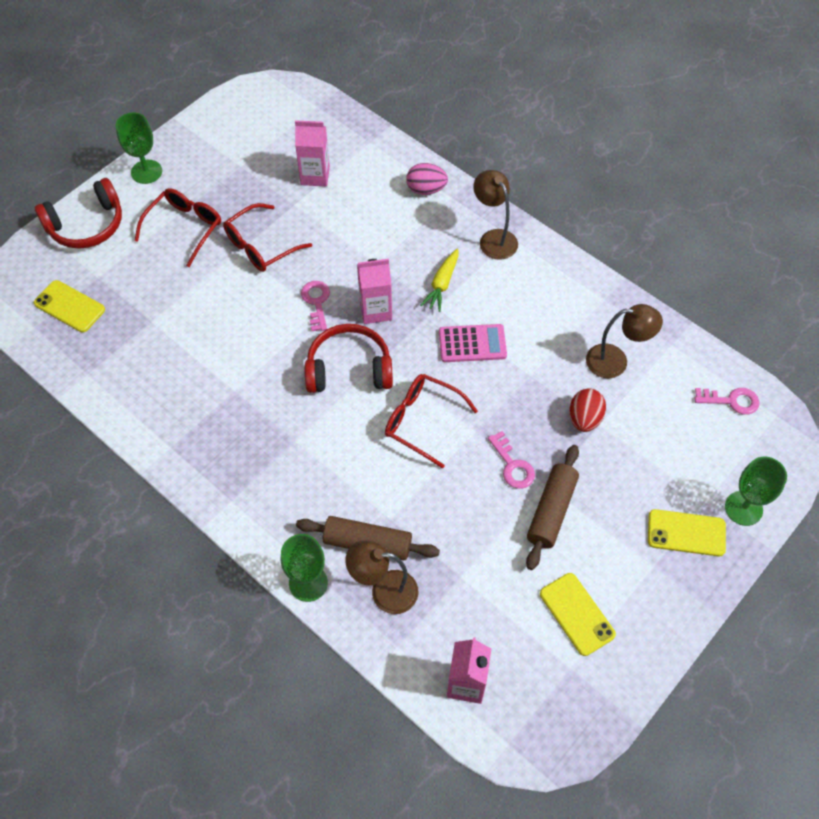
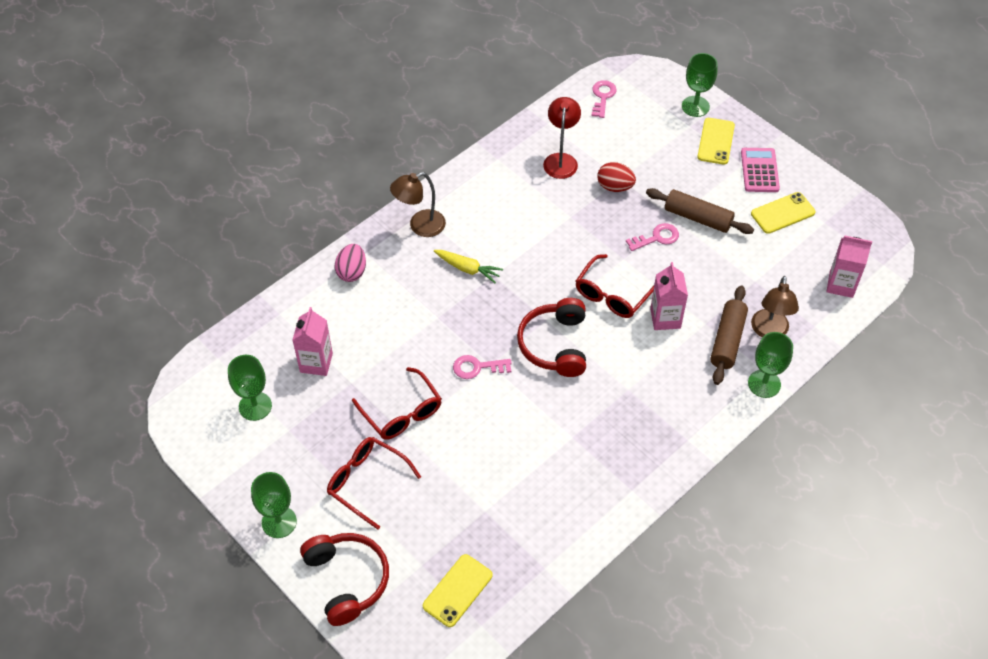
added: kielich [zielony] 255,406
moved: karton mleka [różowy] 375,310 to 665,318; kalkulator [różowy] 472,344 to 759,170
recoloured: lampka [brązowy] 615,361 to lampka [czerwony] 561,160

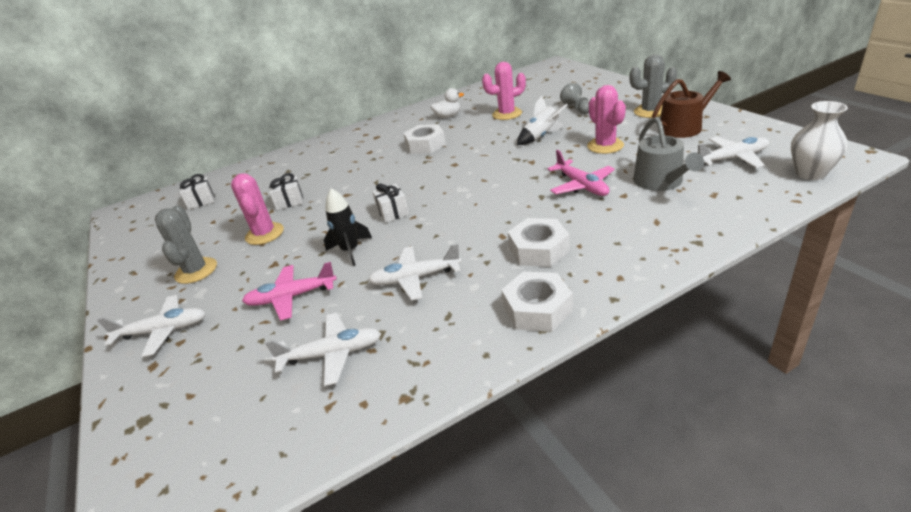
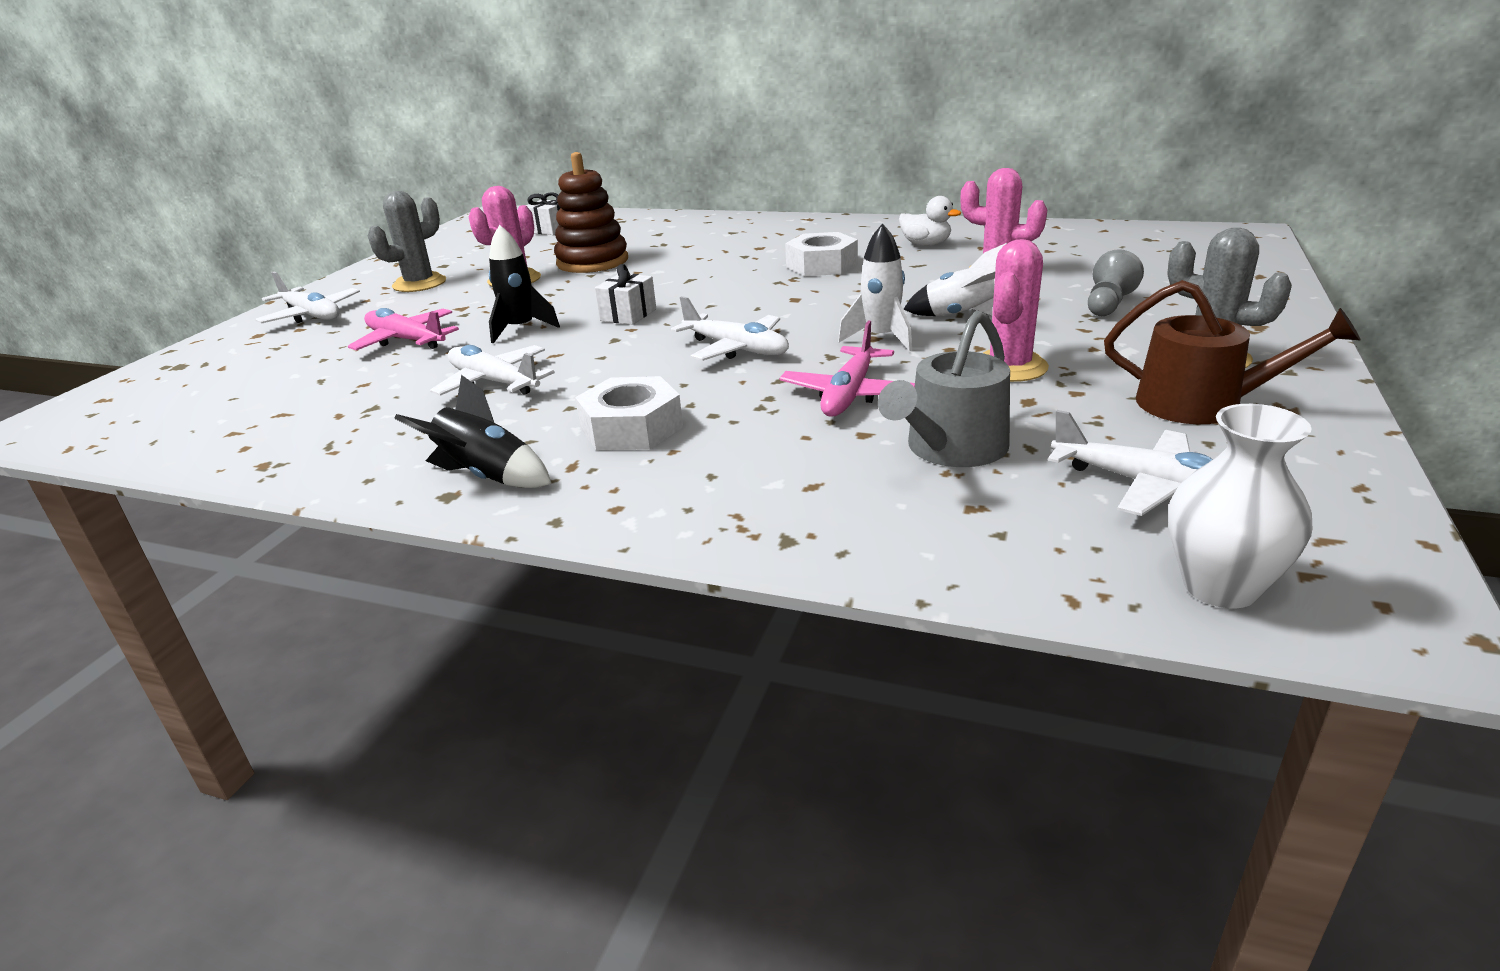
added: rakieta [biały] 881,338
moved: samolot [biały] 332,354 to 736,348
replaced: prezent [biały] 289,201 to zabawka nakładanka [brązowy] 592,262; nakrętka [biały] 537,309 to rakieta [czarny] 486,476

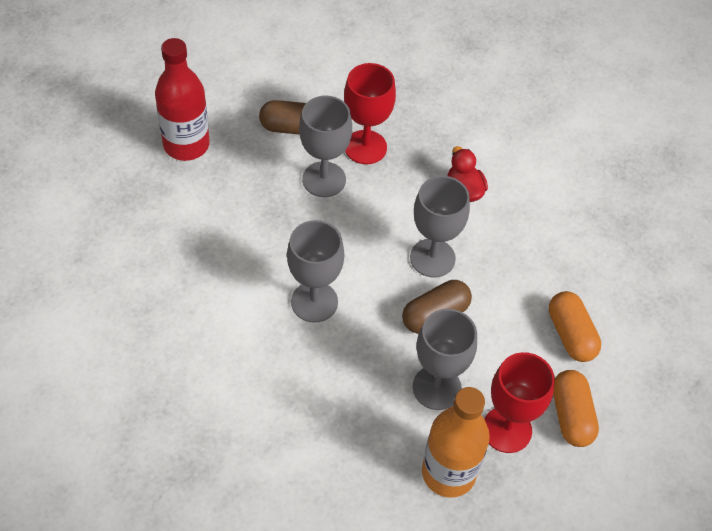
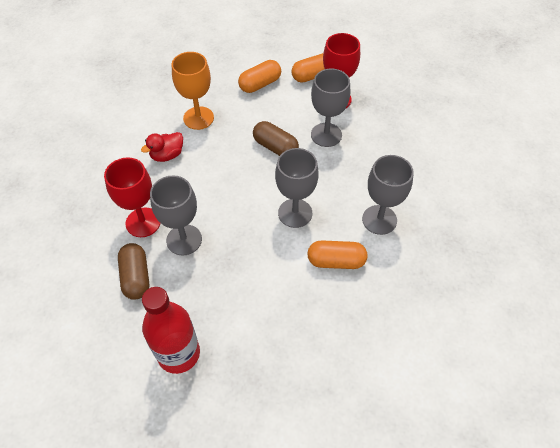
removed: butelka [pomarańczowy] 448,473
added: kielich [pomarańczowy] 198,118; kapsułka [pomarańczowy] 336,261
moved: kielich [szary] 432,258 to 379,220

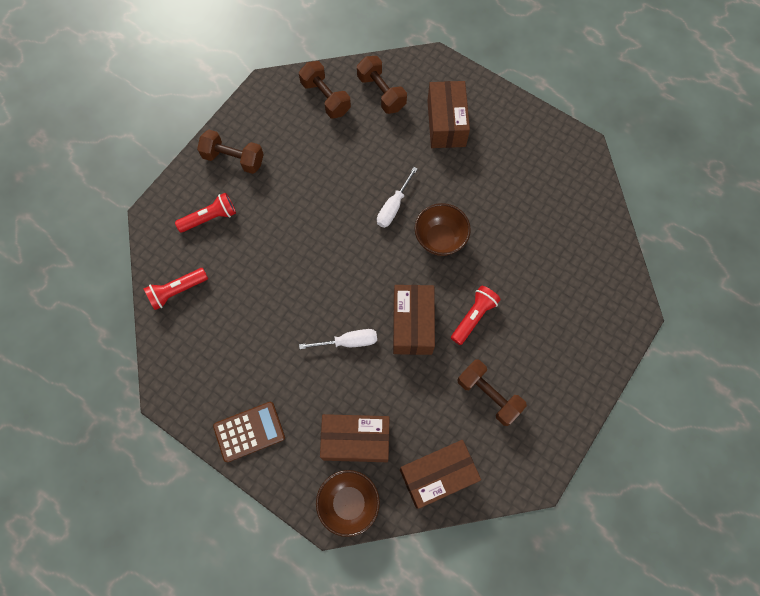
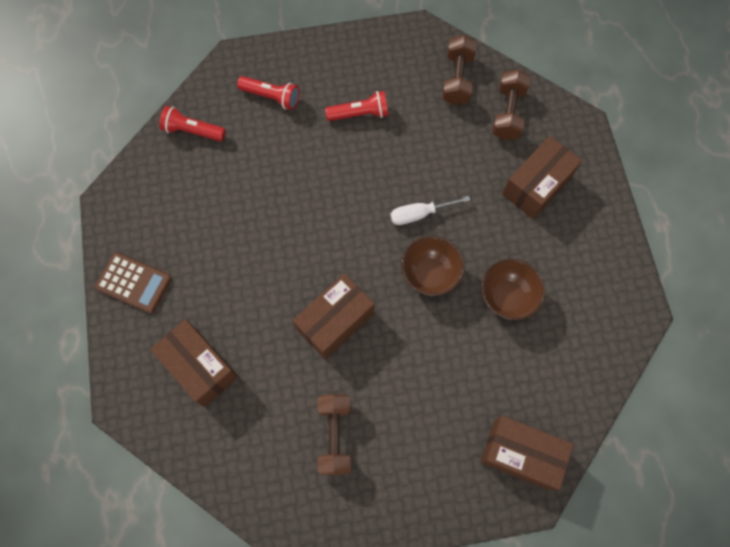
removed: hantel [brązowy] 233,159; śrubokręt [biały] 348,342
moved: latarka [czerwony] 473,317 to 360,114; pudełko [brązowy] 437,475 to 521,454; miska [brązowy] 349,503 to 507,297

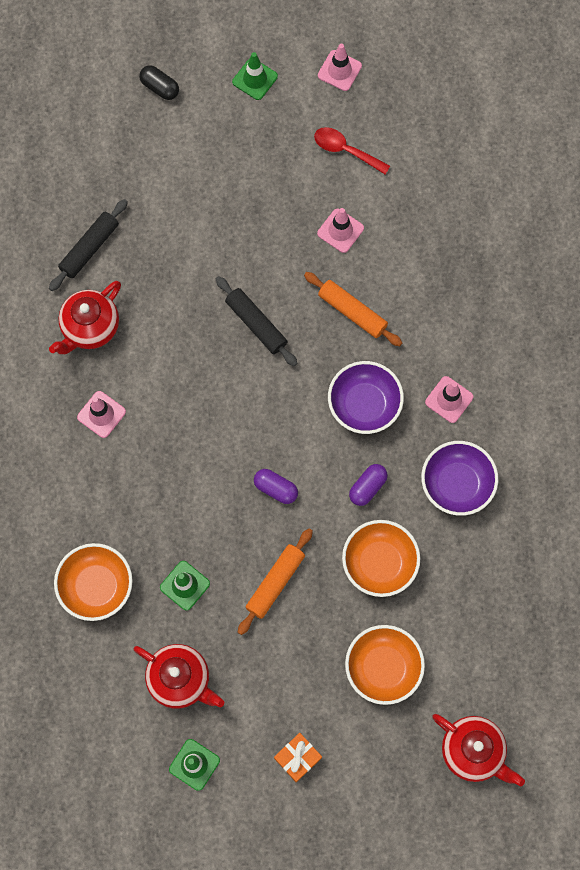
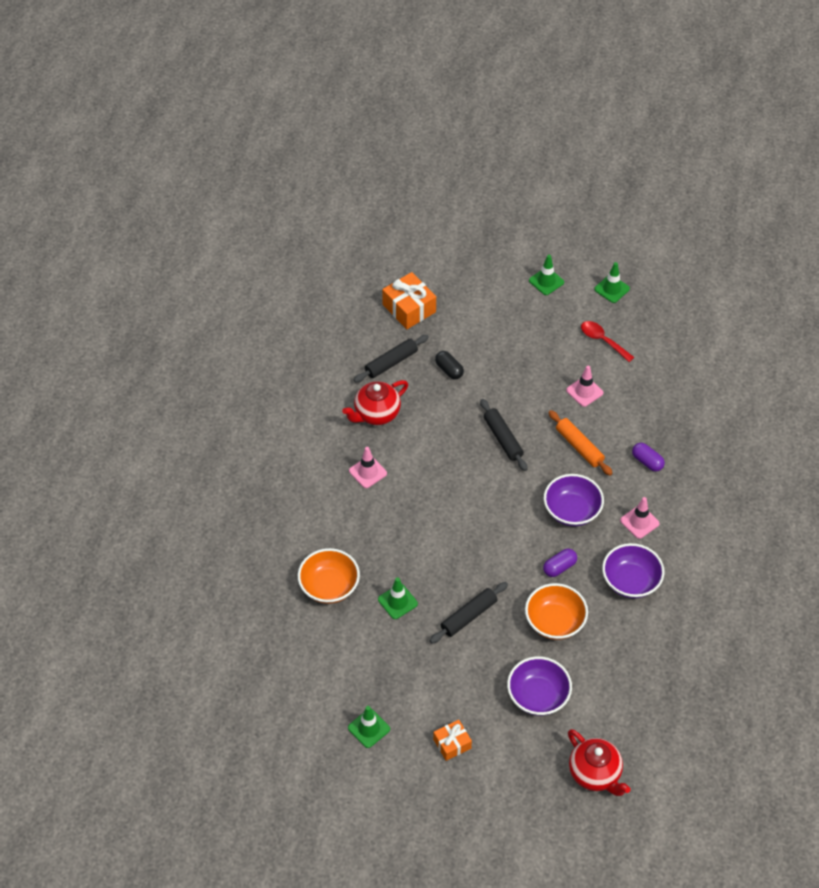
removed: imbryk [czerwony] 180,679
added: prezent [pomarańczowy] 409,308
moved: kapsułka [czarny] 160,87 to 449,370; kapsułka [fioletowy] 276,489 to 647,462
recoloured: pachołek [różowy] 339,70 to pachołek [zielony] 612,289; wałek do ciasta [pomarańczowy] 275,583 to wałek do ciasta [czarny] 468,616; miska [pomarańczowy] 383,668 to miska [fioletowy] 538,696

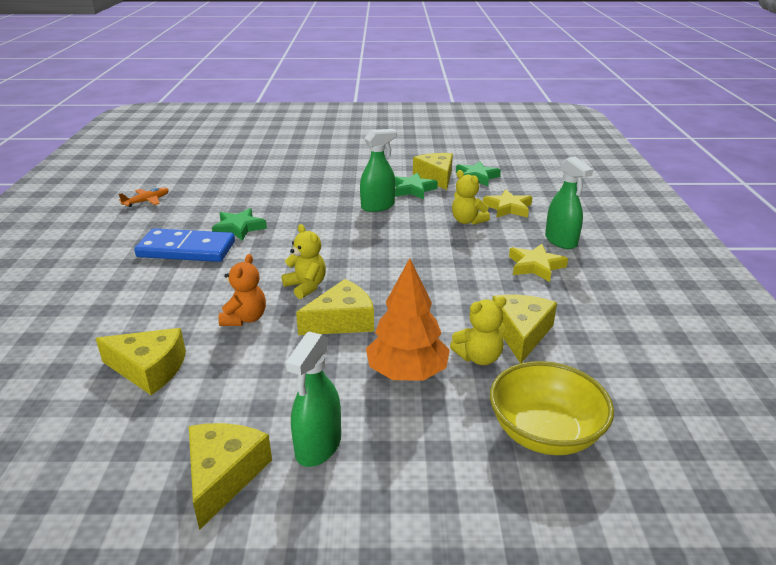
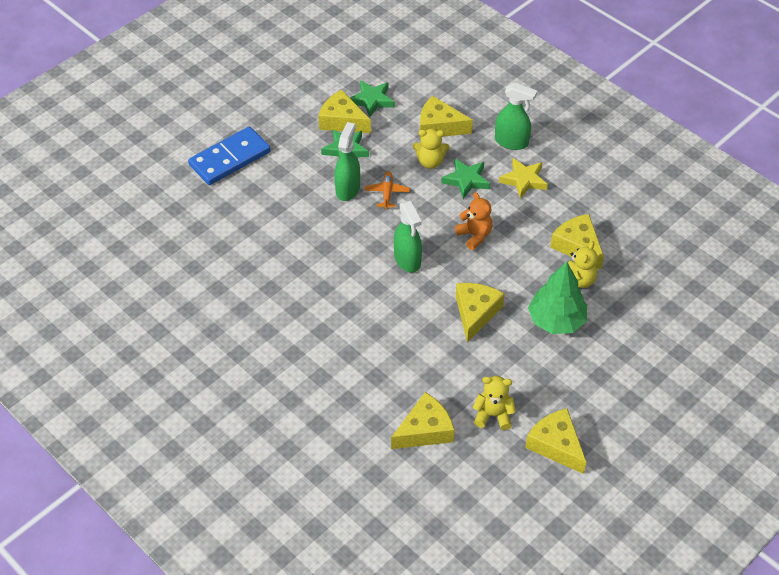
removed: miska [żółty] 545,433
moved: samolot [pomarańczowy] 147,201 to 387,193; gwiazda [zielony] 239,228 to 466,180; miś [żółty] 306,286 to 493,415; kostka domina [niebieski] 186,249 to 230,159; miś [pomarańczowy] 245,319 to 474,235; spryskiwacz [zielony] 318,446 to 407,260
replaced: gwiazda [żółty] 508,208 to ser [żółty] 439,126
recoloured: drzewko [pomarańczowy] 407,372 to drzewko [zielony] 556,320

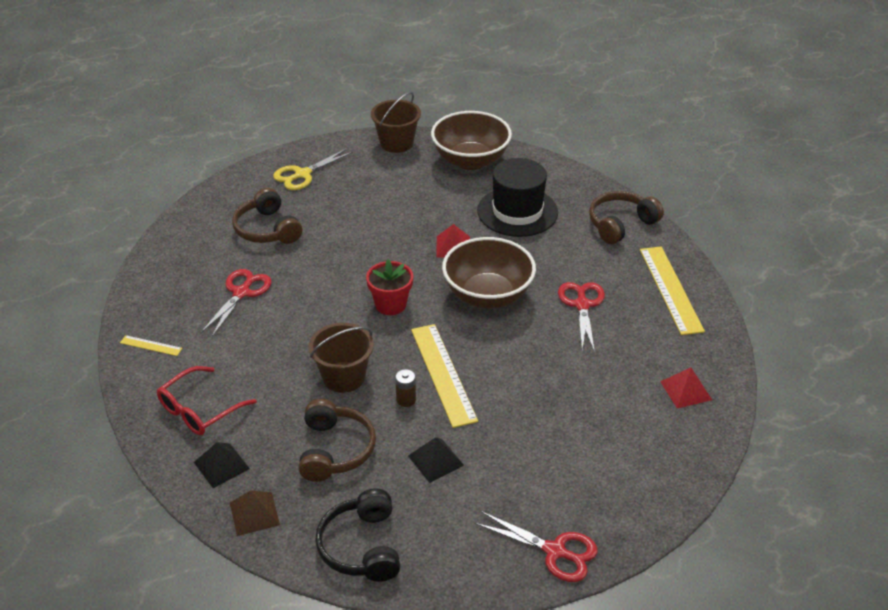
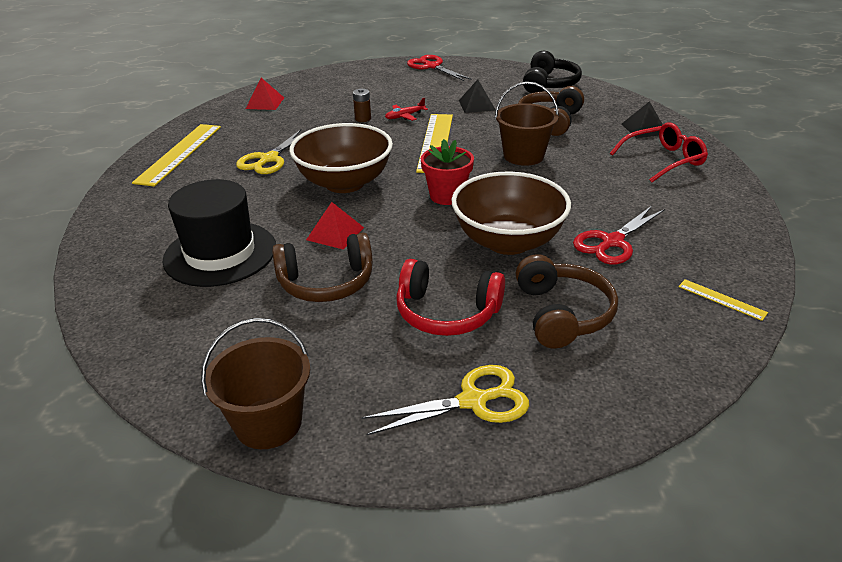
removed: piramida [brązowy] 254,513
added: samolot [czerwony] 405,116; słuchawki [czerwony] 447,312
moved: miska [brązowy] 470,160 to 508,241; słuchawki [brązowy] 621,224 to 326,282; linijka [żółty] 151,345 to 722,299; bateria [brązowy] 406,400 to 363,119
recoloured: nożyczki [czerwony] 582,305 to nożyczki [żółty] 269,159

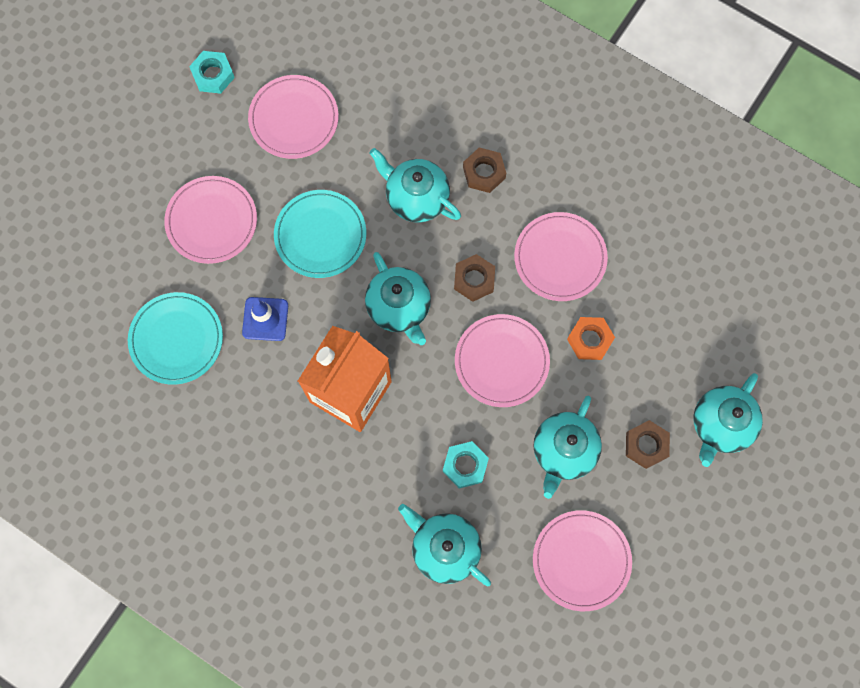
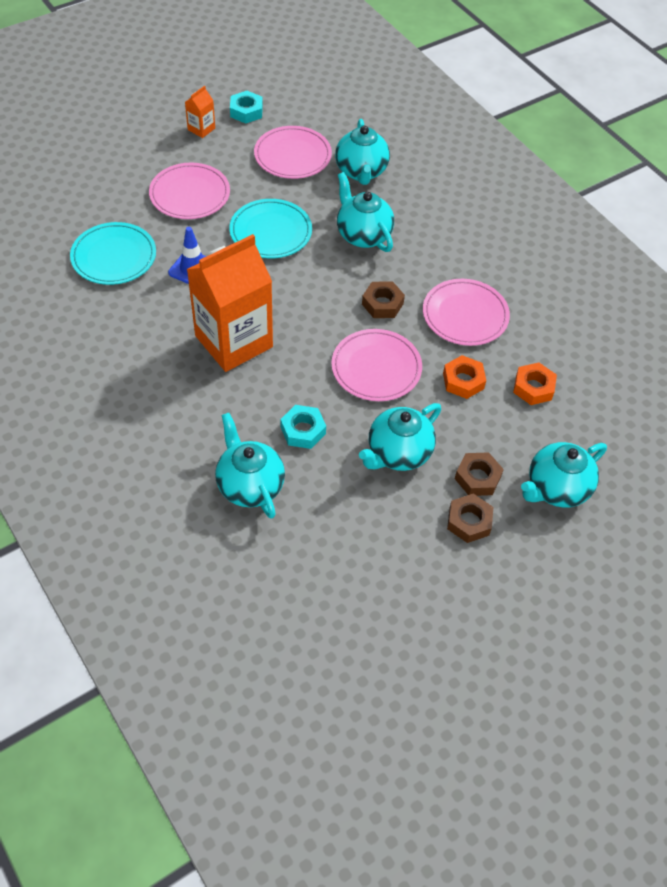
removed: talerz [różowy] 581,560
added: karton mleka [pomarańczowy] 201,129; nakrętka [pomarańczowy] 533,387
moved: nakrętka [brązowy] 484,172 to 469,521; imbryk [turkusowy] 399,307 to 361,172

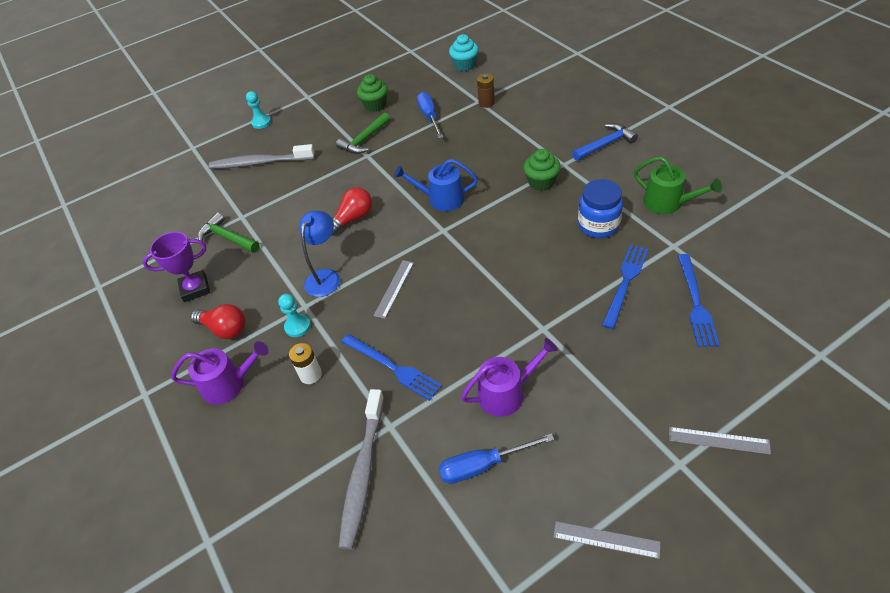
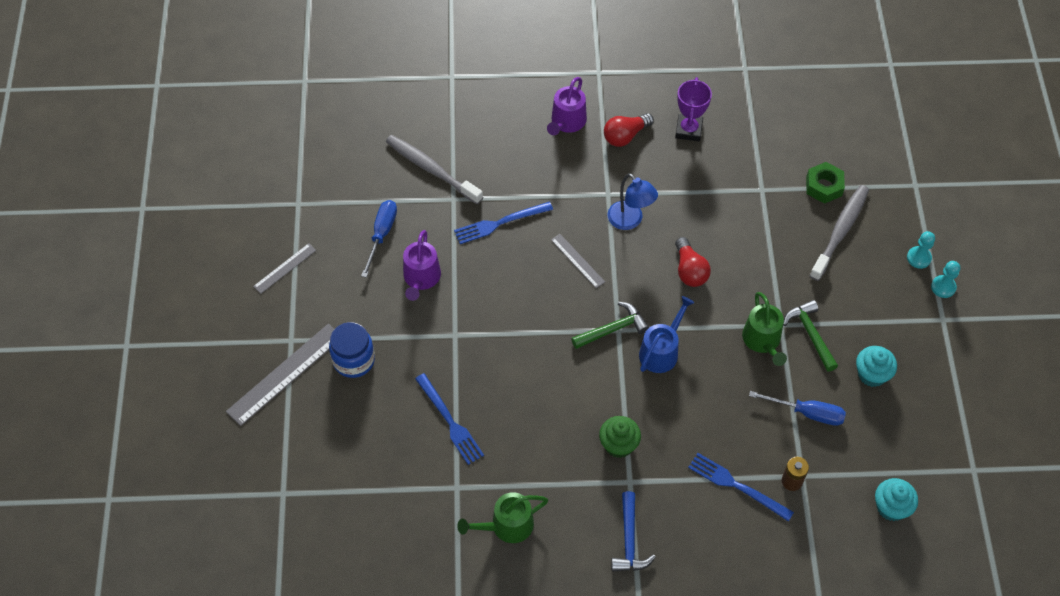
removed: bateria [biały] 310,375
added: nakrętka [zielony] 824,186; konewka [zielony] 763,341
moved: słoik [niebieski] 598,225 to 354,360; młotek [zielony] 228,237 to 613,329; widelec [niebieski] 695,302 to 737,486; pionek [turkusowy] 297,326 to 943,287
recoloured: muffinka [zielony] 375,105 to muffinka [turkusowy] 872,374
resized: linijka [szary] 718,440 = 285,374 x1.82

